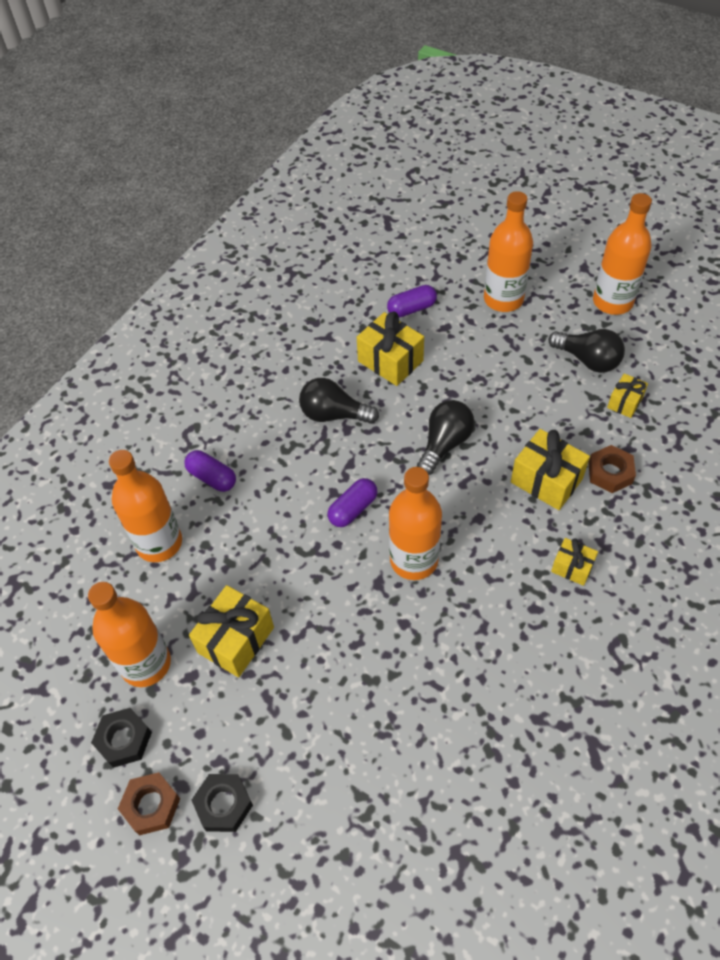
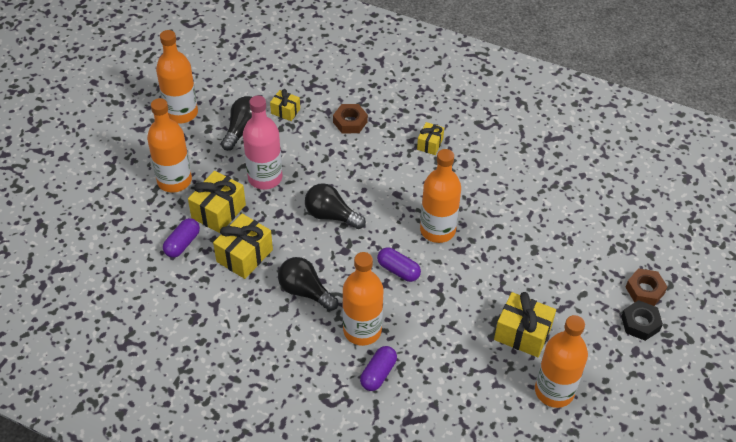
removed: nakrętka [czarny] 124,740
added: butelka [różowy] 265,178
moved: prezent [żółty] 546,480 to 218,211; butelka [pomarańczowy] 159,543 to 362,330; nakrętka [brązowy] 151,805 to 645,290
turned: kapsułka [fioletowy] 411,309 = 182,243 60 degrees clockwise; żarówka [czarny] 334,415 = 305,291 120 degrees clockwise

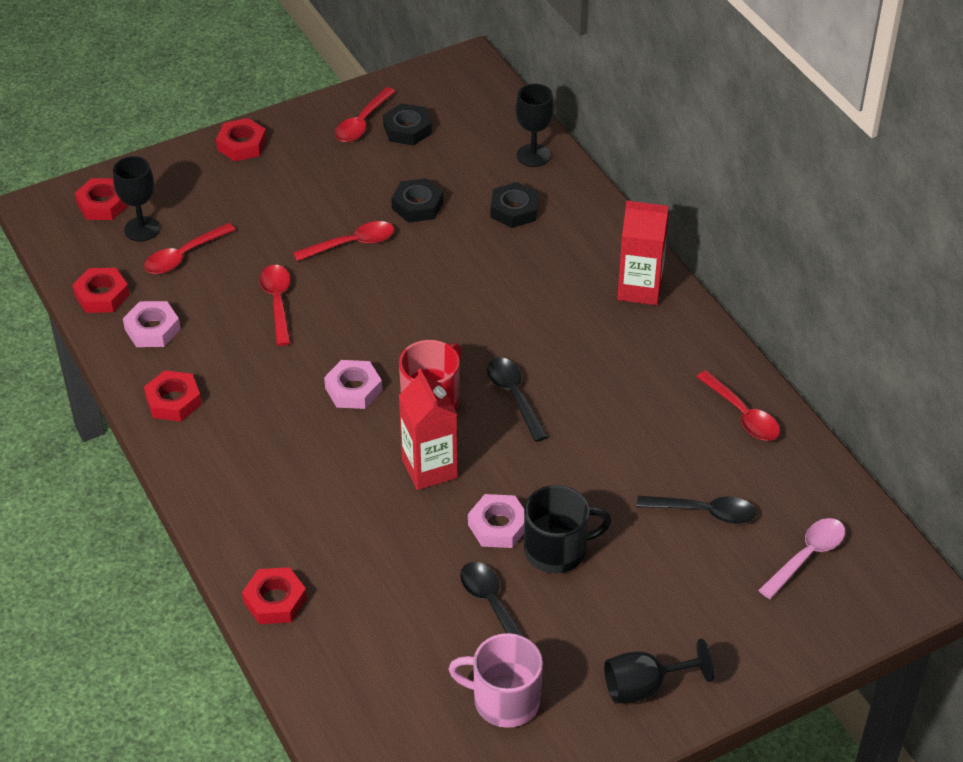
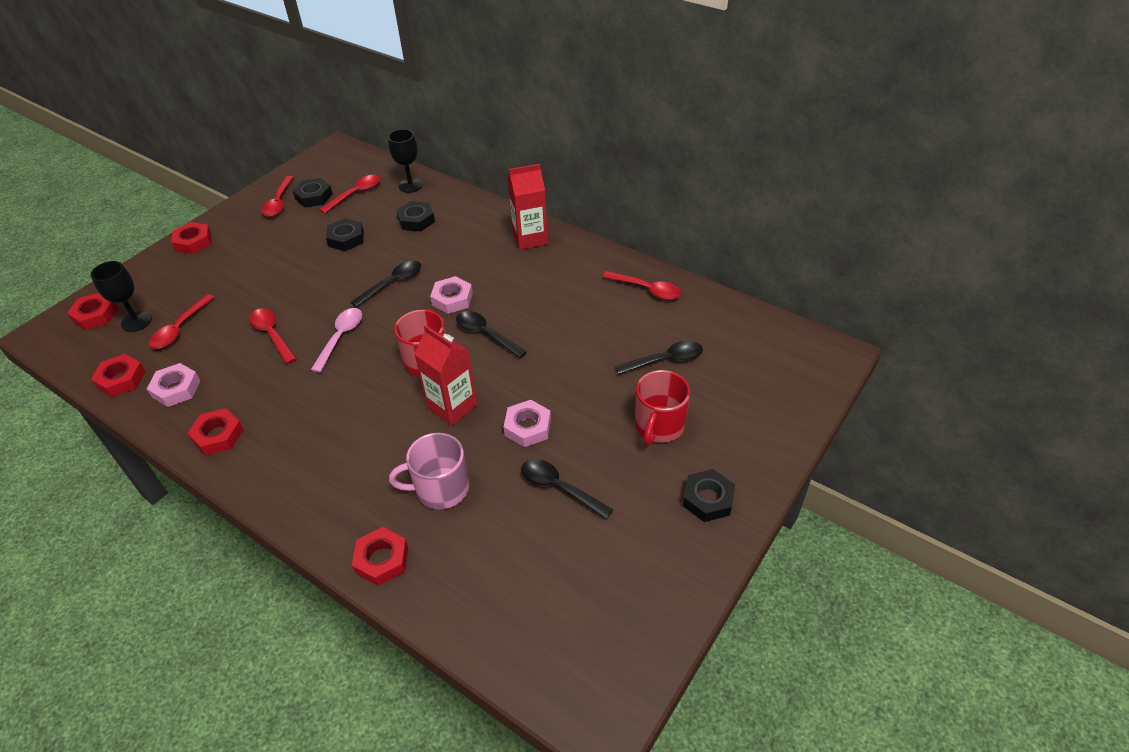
removed: kubek [czarny] 557,550
added: łyżka [czarny] 393,283; kubek [czerwony] 659,425
moved: łyżka [czerwony] 352,244 to 356,194; nakrętka [różowy] 353,389 to 452,299; łyżka [różowy] 807,556 to 341,337; kubek [różowy] 504,700 to 441,488
replaced: kielich [czarny] 645,686 to nakrętka [czarny] 707,499

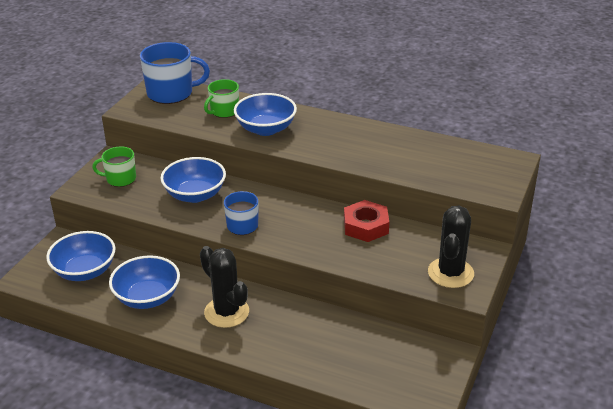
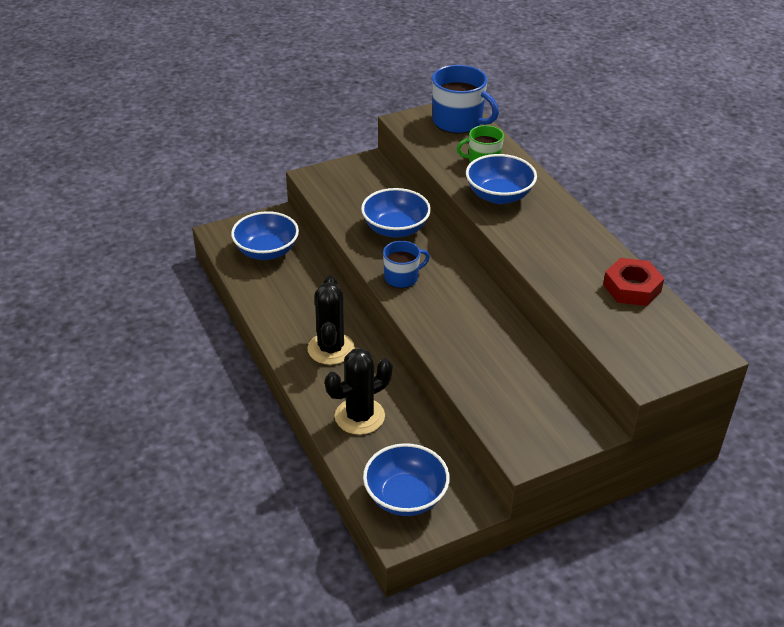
removed: kubek [zielony] 120,179
moved: nakrętka [czerwony] 366,226 to 632,288; kaktus [czarny] 450,273 to 359,416; miska [niebieski] 147,297 to 405,496

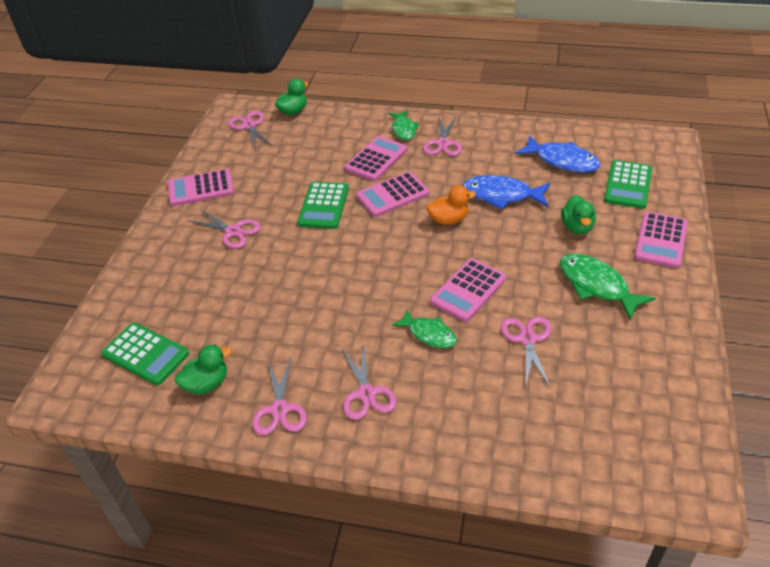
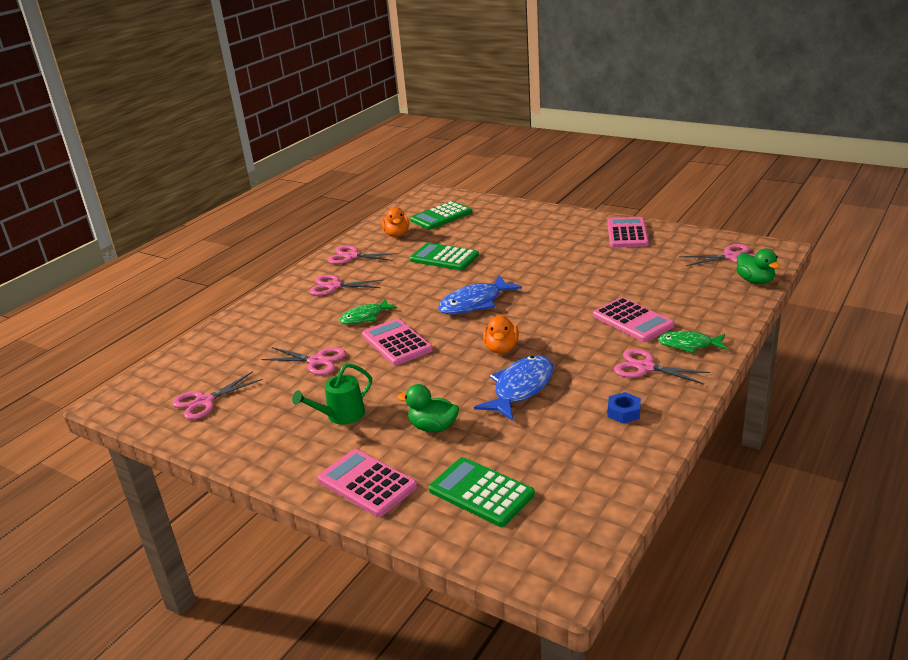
removed: kalkulator [różowy] 392,195
added: nakrętka [niebieski] 623,412
moved: ryba [niebieski] 562,161 to 475,303; kalkulator [zielony] 323,206 to 444,258; nożyczki [różowy] 233,231 to 205,401
replaced: ryba [zielony] 596,286 to konewka [zielony] 341,415
recoloured: kaczka [zielony] 207,384 to kaczka [pomarańczowy] 397,234

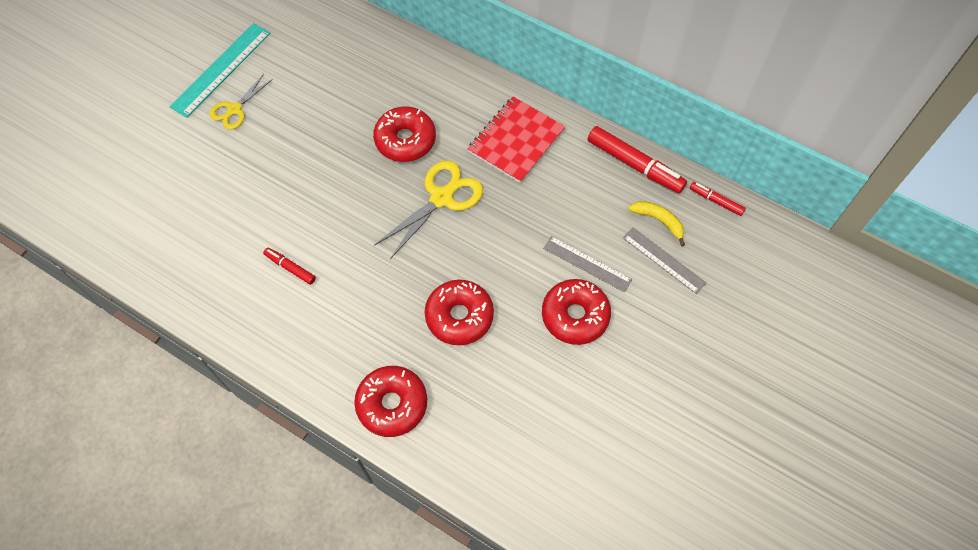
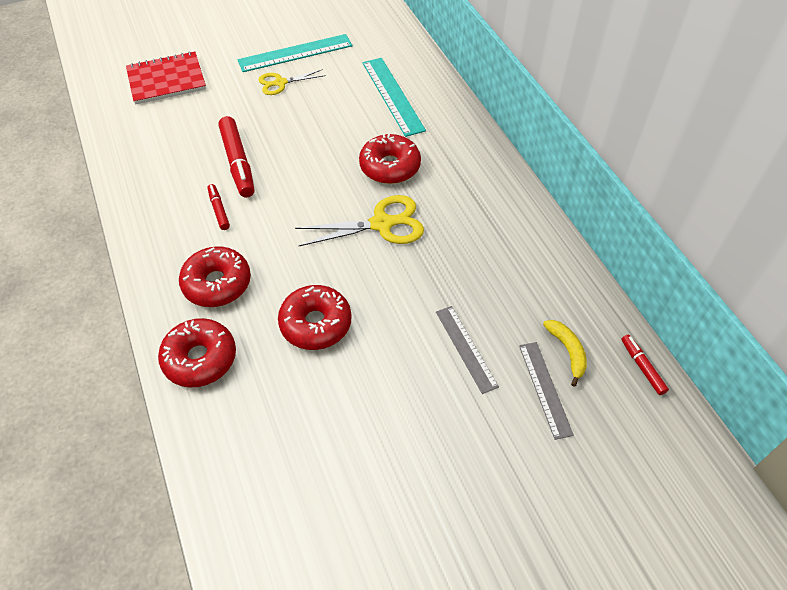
added: linijka [turkusowy] 393,96
moved: zeszyt [czerwony] 516,141 to 166,80; flamaster [czerwony] 635,165 to 238,163; donut [czerwony] 575,316 to 217,283

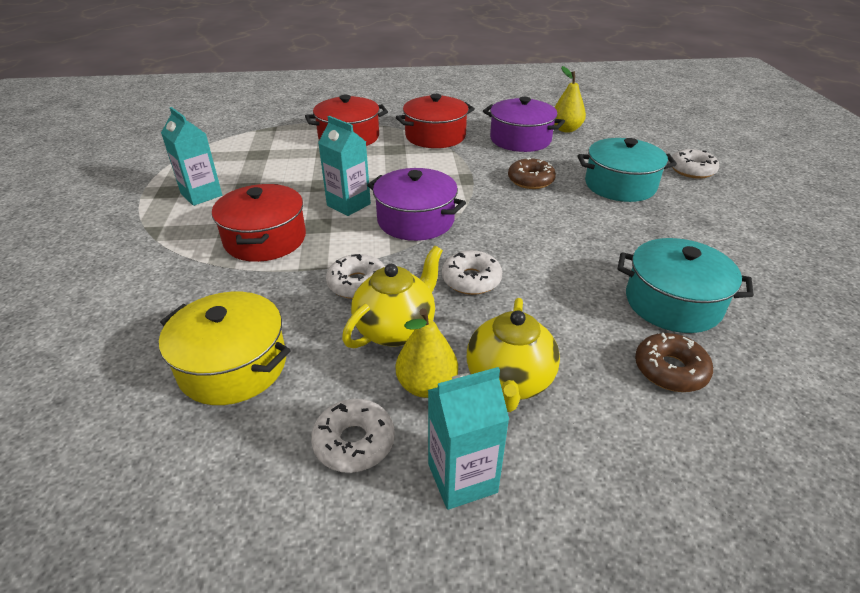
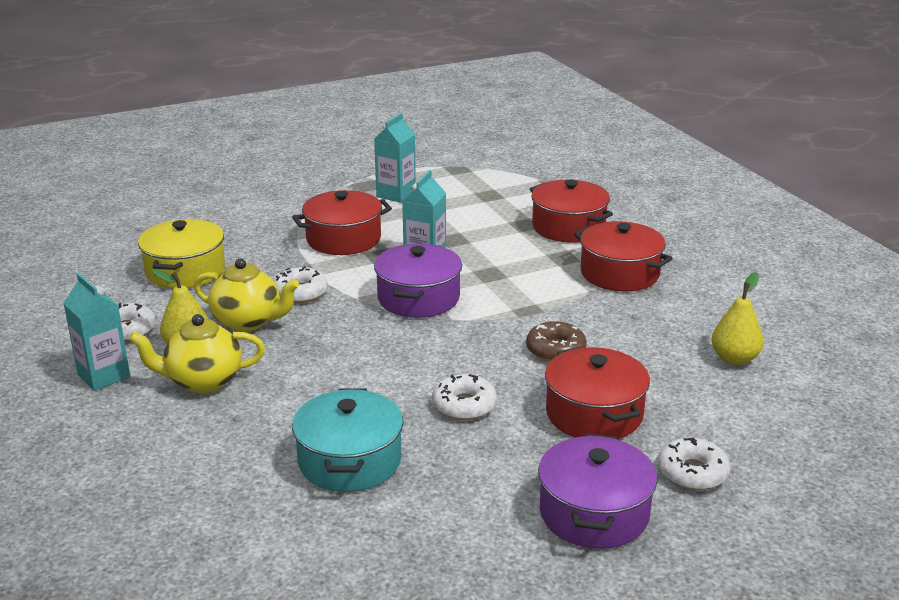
removed: donut [brązowy] 670,370
moved: garnek [fioletowy] 520,139 to 594,513; donut [biały] 471,280 to 464,405
recoloured: garnek [turkusowy] 620,185 to garnek [czerwony] 594,414

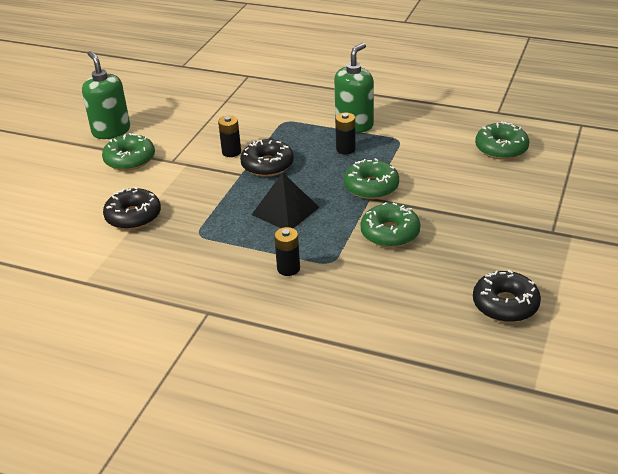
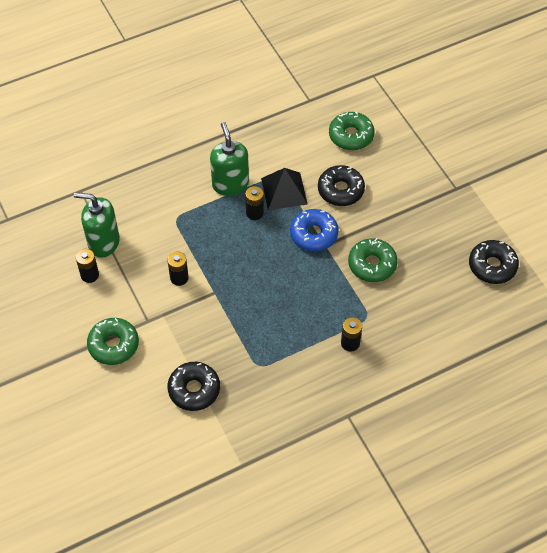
added: bateria [czarny] 90,275
moved: dozownik mydła [zielony] 111,131 to 103,242; donut [czarny] 267,165 to 340,190; piramida [czarny] 285,211 to 284,191
recoloured: donut [zielony] 371,187 to donut [niebieski] 314,234

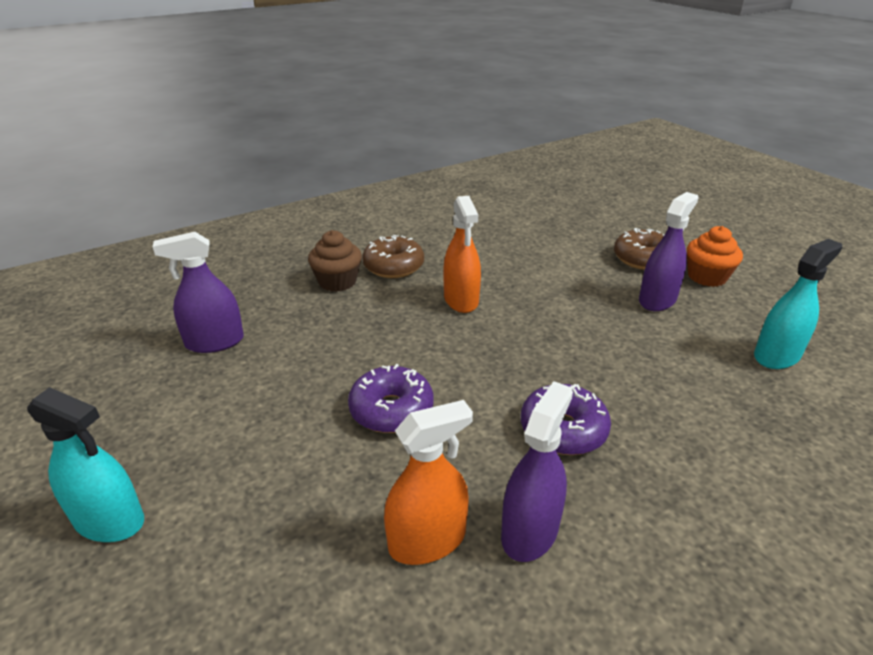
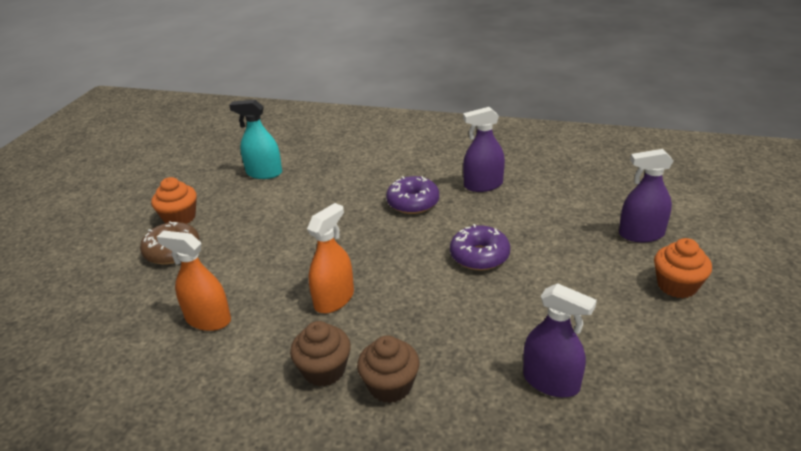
moved: spryskiwacz [fioletowy] 657,300 to 641,234; spryskiwacz [pomarańczowy] 427,540 to 208,319
replaced: donut [brązowy] 393,266 to muffinka [brązowy] 324,370; spryskiwacz [turkusowy] 109,520 to muffinka [pomarańczowy] 677,285

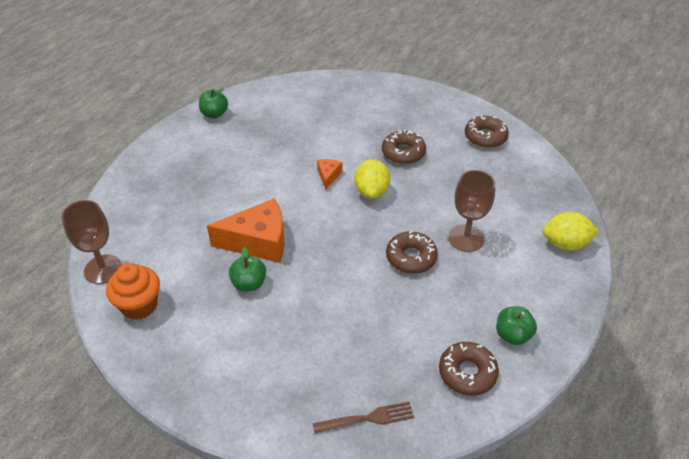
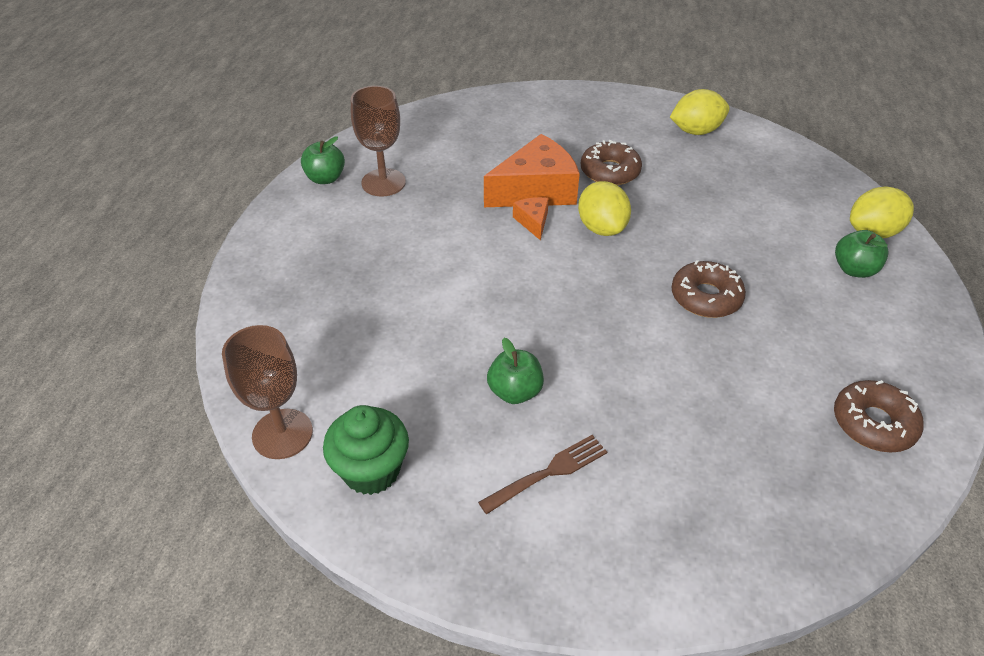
moved: kielich [brązowy] 466,238 to 383,182; ser [pomarańczowy] 258,242 to 536,190; jabłko [zielony] 512,335 to 854,269; widelec [brązowy] 367,418 to 548,473
replaced: donut [brązowy] 485,137 to cytryna [żółty] 696,131
recoloured: muffinka [pomarańczowy] 139,305 to muffinka [zielony] 371,470

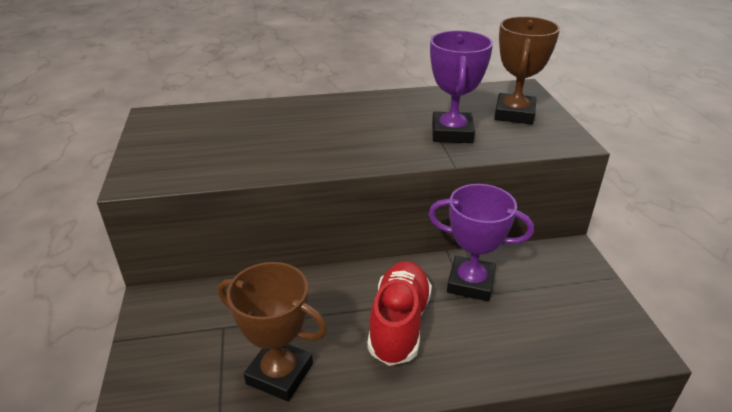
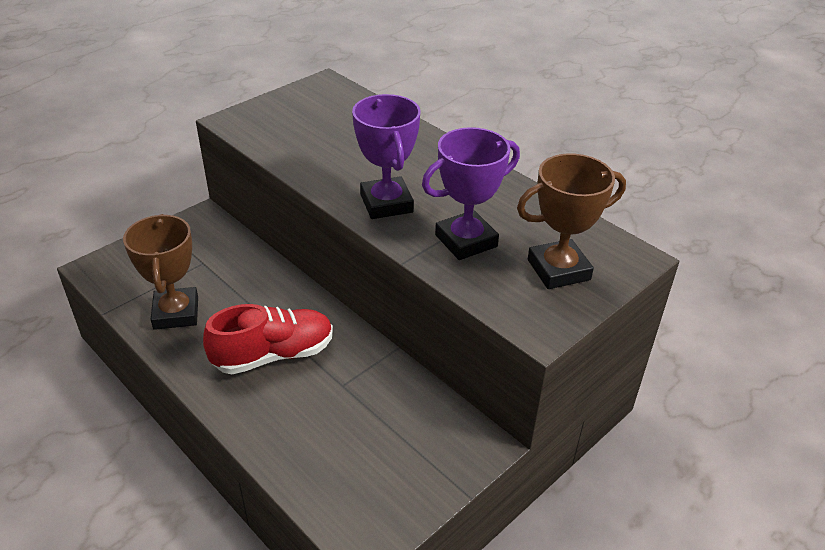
moved: puchar [fioletowy] 470,283 to 386,203

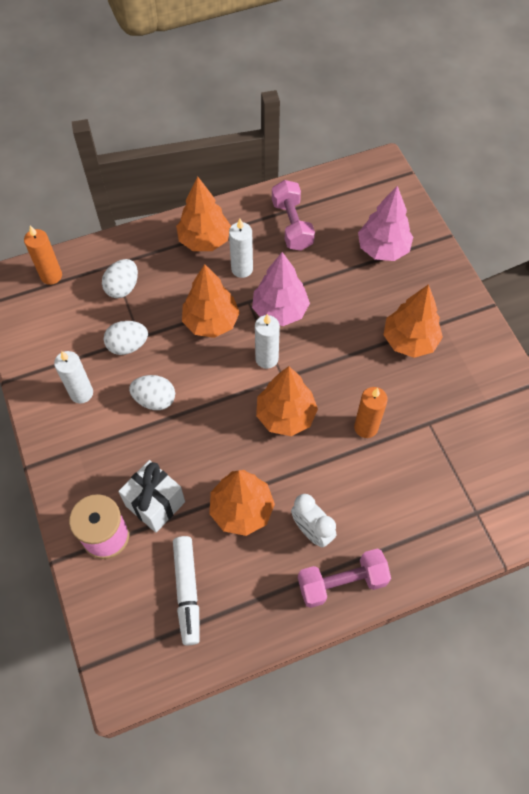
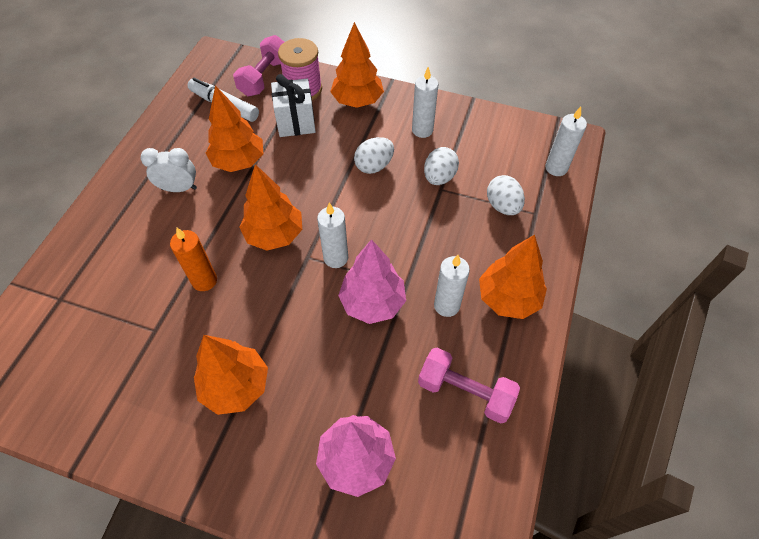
moved: drzewko [pomarańczowy] 211,322 to 357,101; hantel [różowy] 342,582 to 264,77
recoloured: świeca [pomarańczowy] 51,276 to świeca [biały] 556,168

